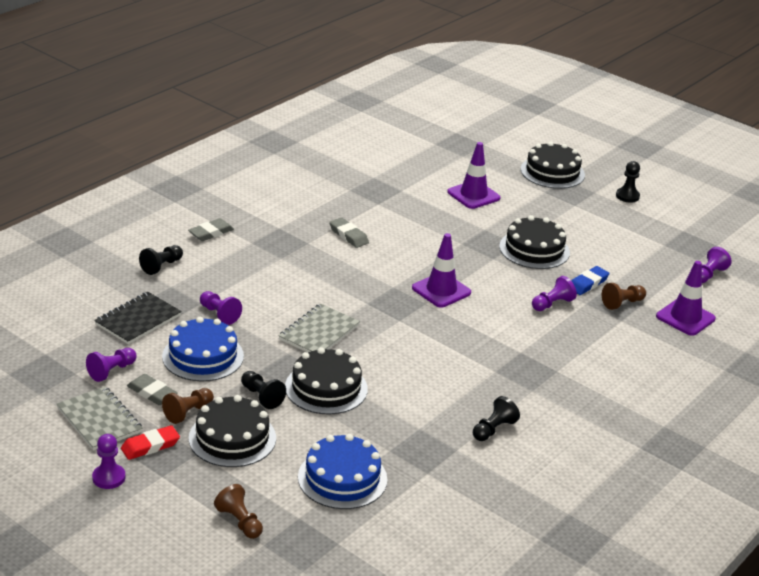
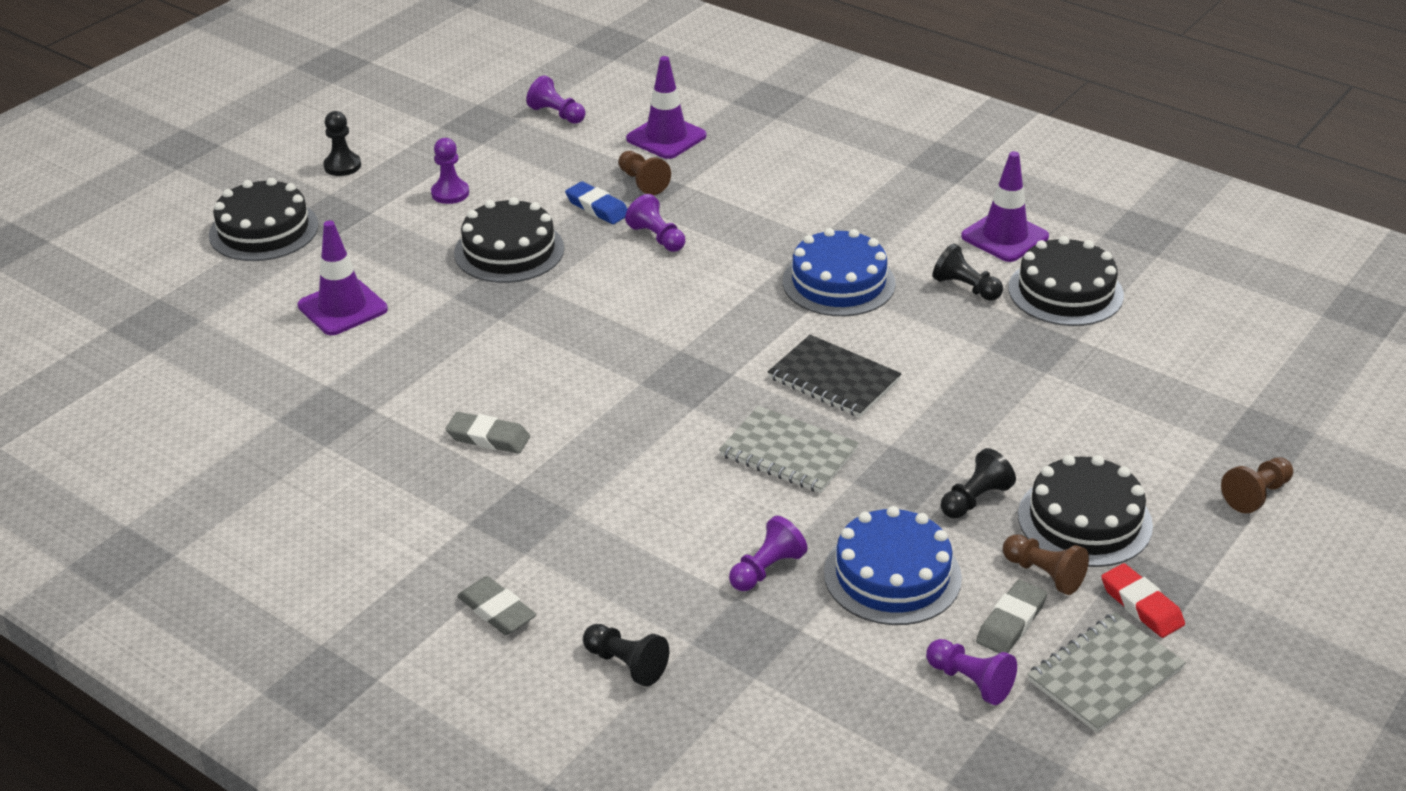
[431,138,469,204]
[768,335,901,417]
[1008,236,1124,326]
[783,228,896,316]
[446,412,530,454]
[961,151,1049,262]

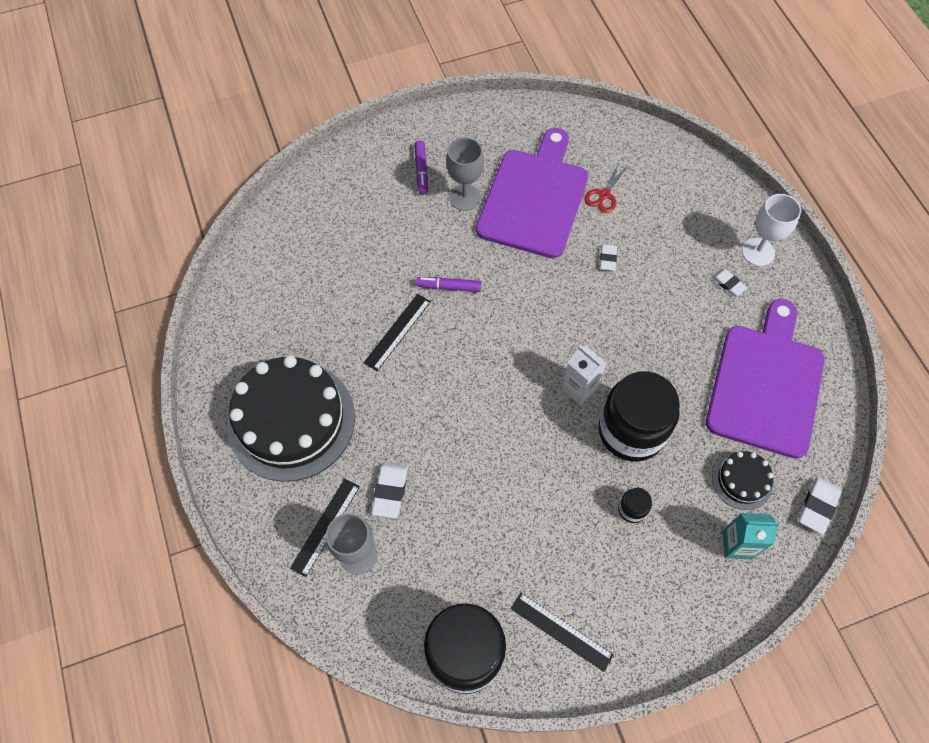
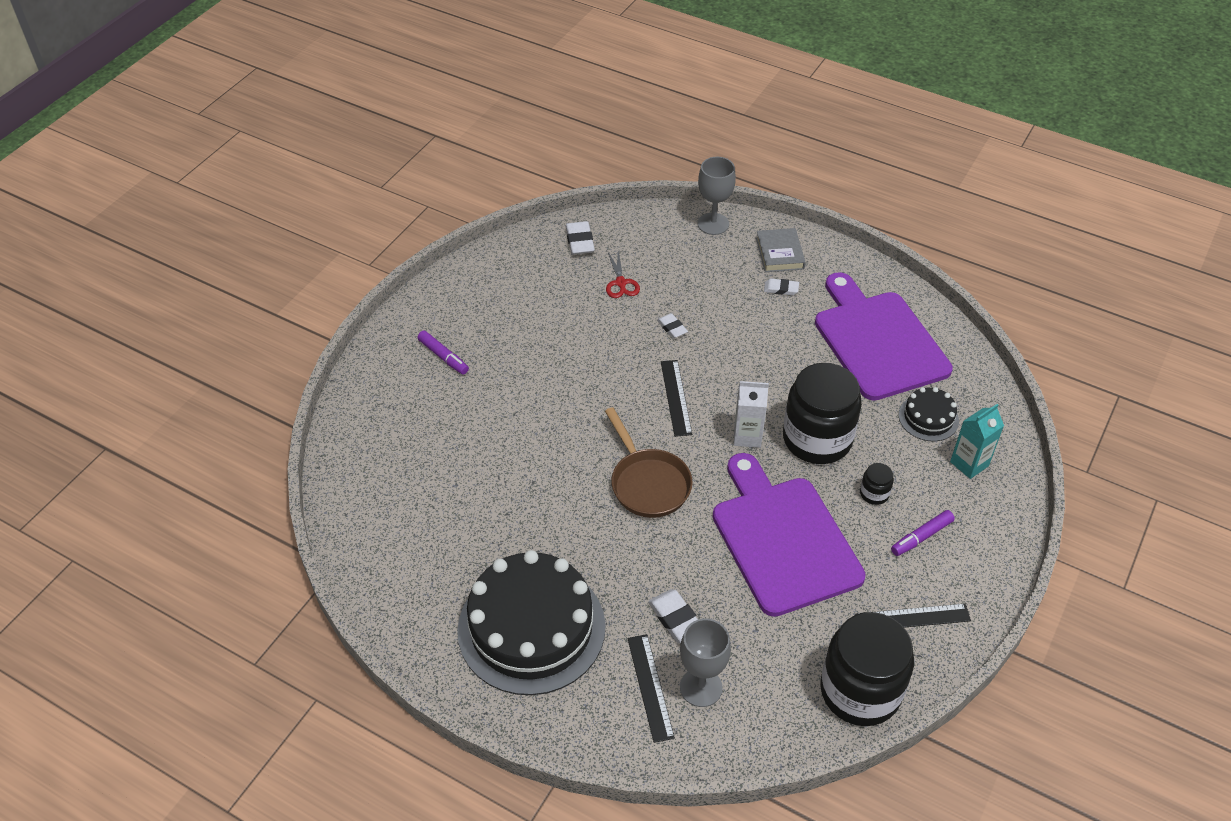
[661,360,692,437]
[891,510,955,556]
[698,157,736,235]
[713,453,866,617]
[756,228,806,272]
[566,221,595,255]
[605,407,693,518]

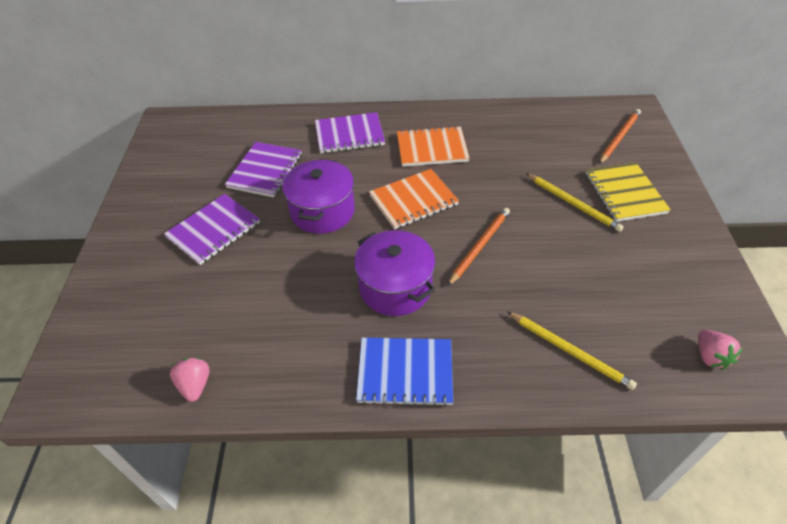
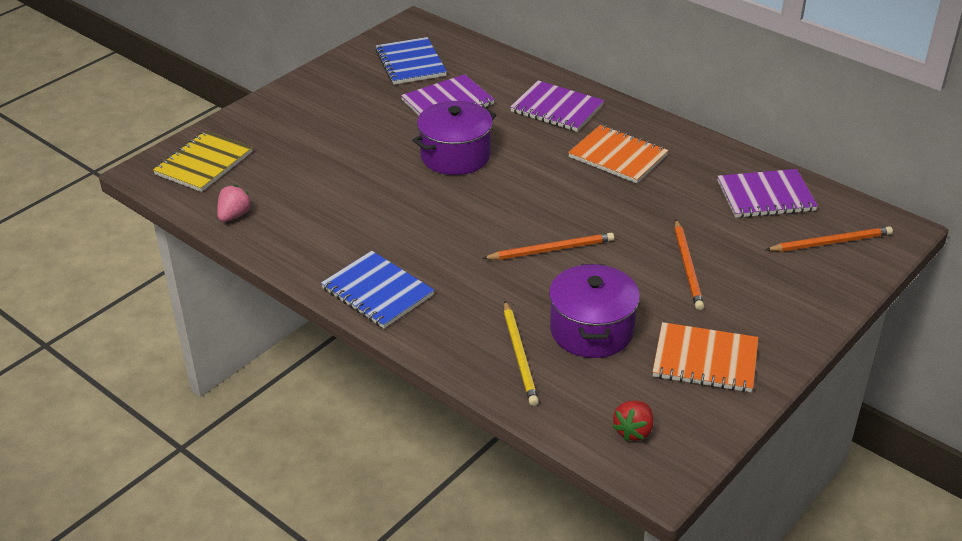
[717,169,818,218]
[549,264,640,358]
[653,322,758,392]
[675,220,704,310]
[153,131,253,192]
[613,401,653,441]
[375,37,447,85]

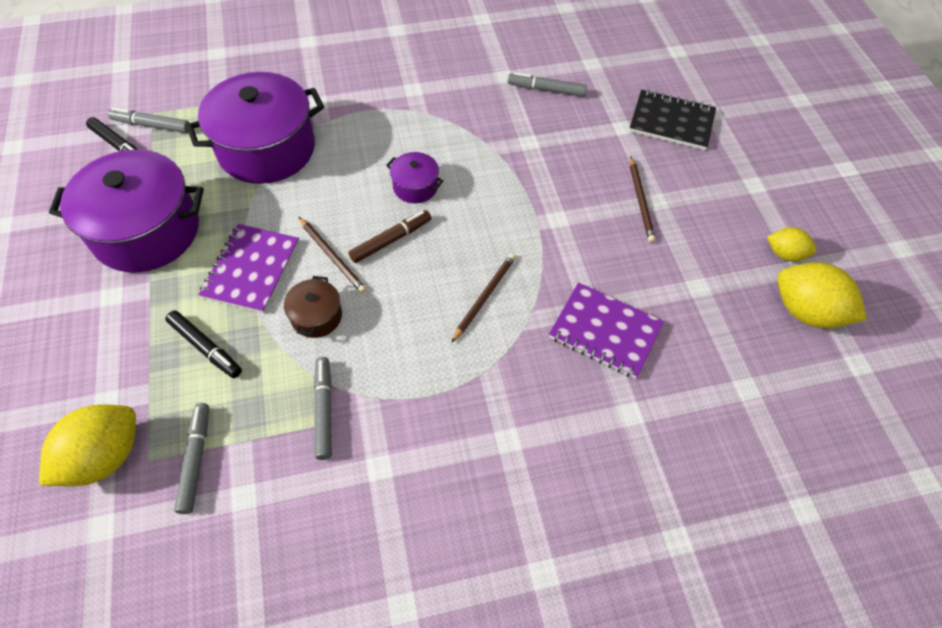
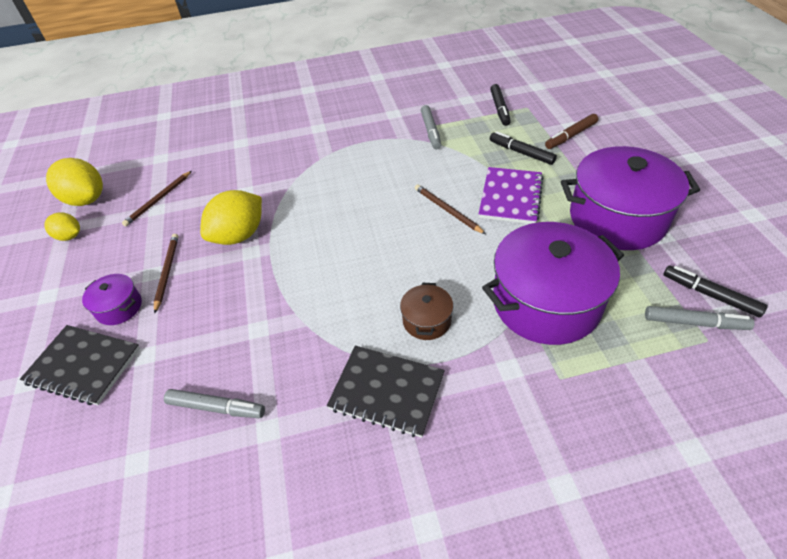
[200,190,262,245]
[490,84,511,126]
[400,283,453,340]
[545,114,598,149]
[82,274,142,325]
[122,171,191,227]
[549,283,664,379] (first image)
[327,346,445,438]

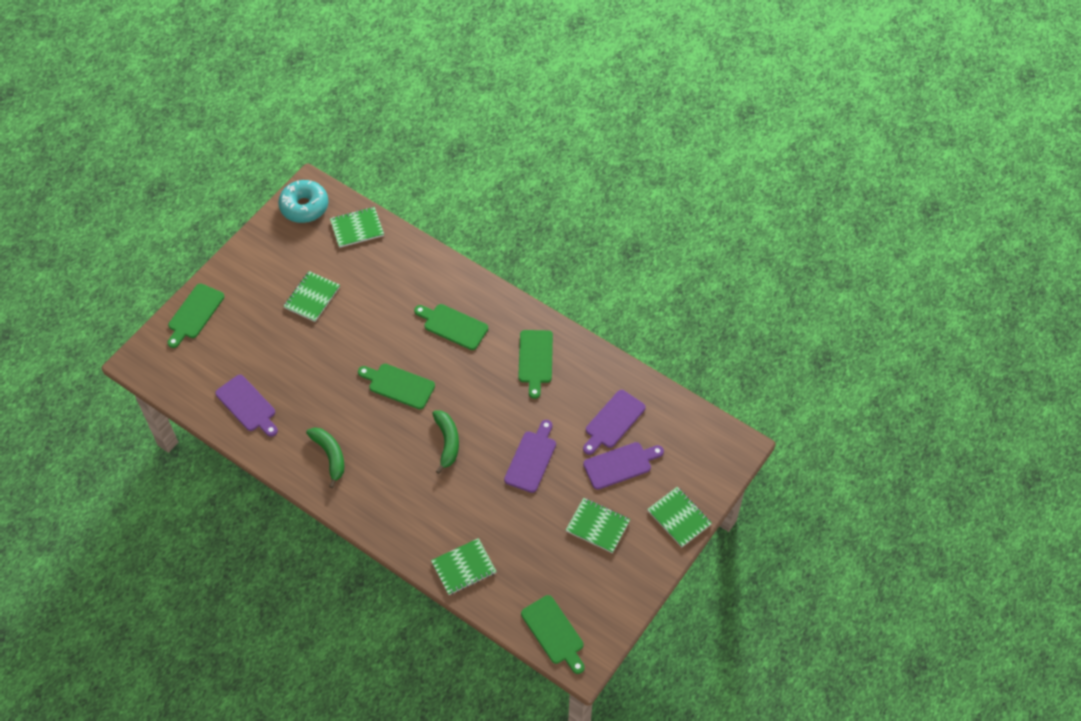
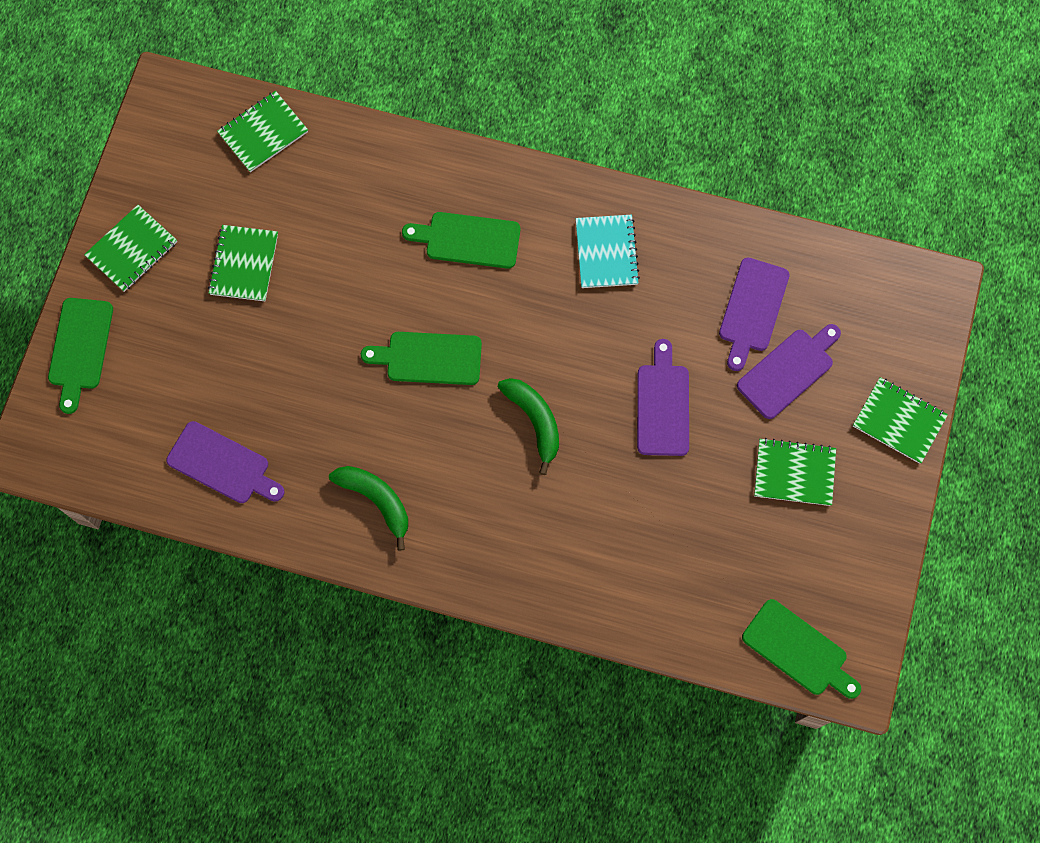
[278,180,329,223] (first image)
[84,205,177,292]
[576,215,640,288]

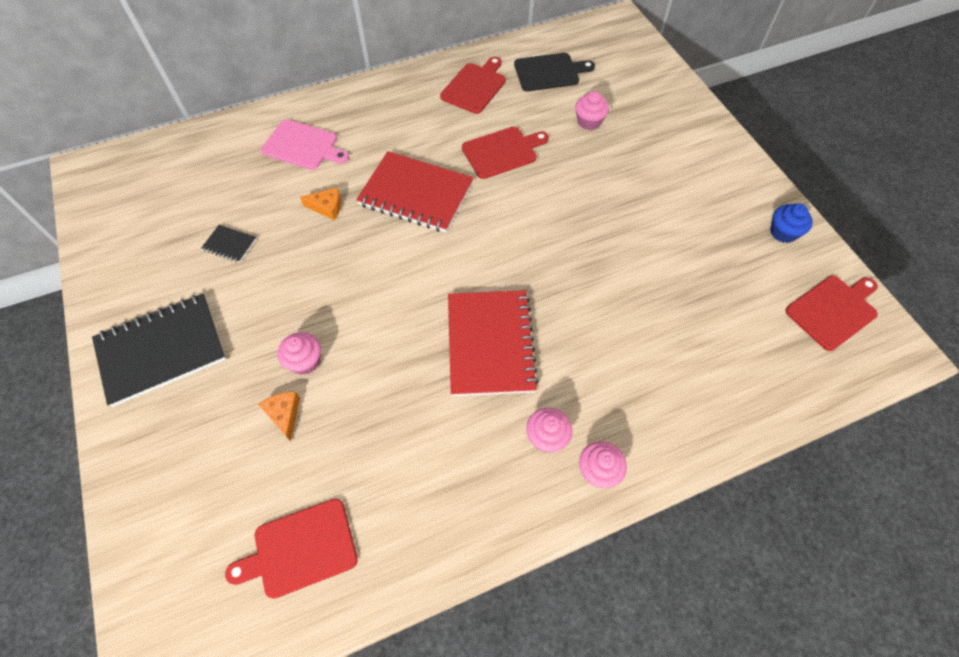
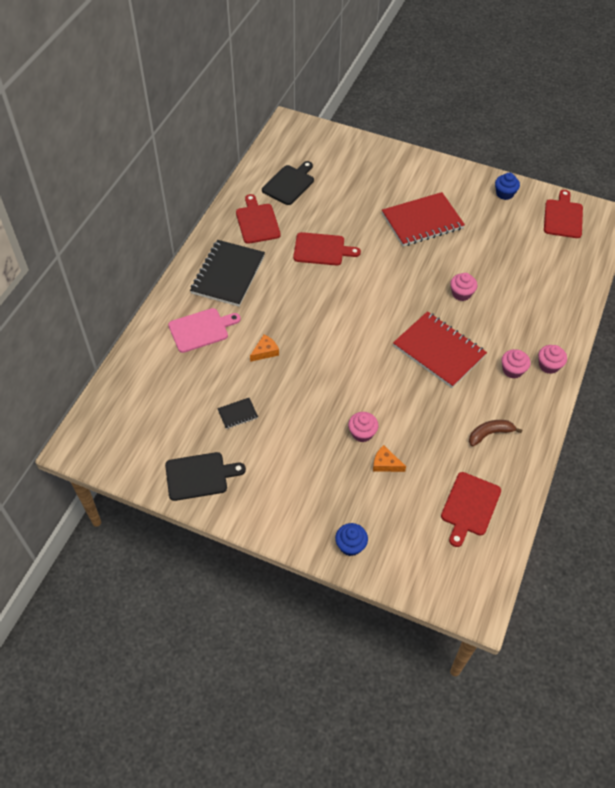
[190,240,265,307]
[382,192,465,246]
[293,232,361,266]
[450,273,477,301]
[165,452,246,501]
[335,523,368,556]
[469,420,522,446]

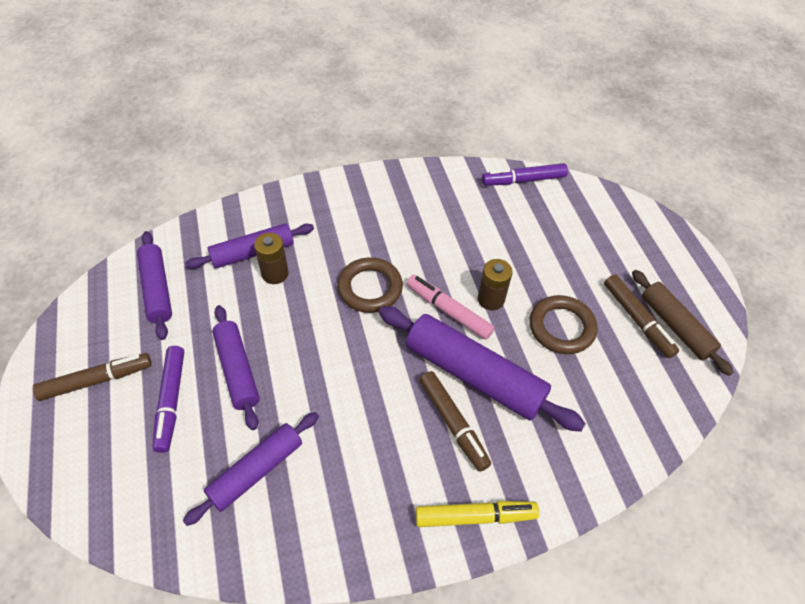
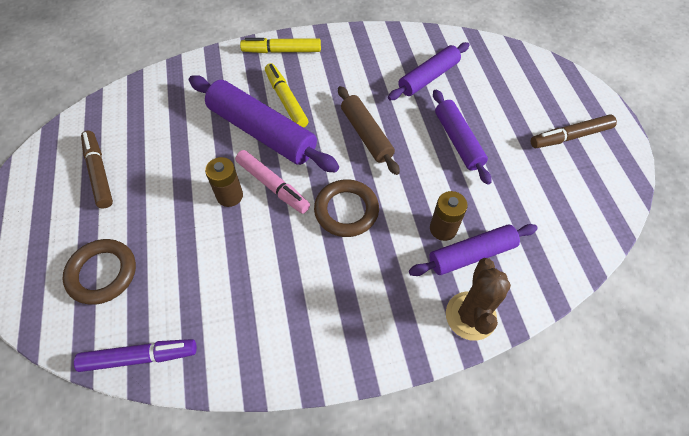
[137,231,172,340] (first image)
[153,346,184,453] (first image)
[265,63,309,128]
[63,239,136,305]
[338,86,400,175]
[446,258,511,341]

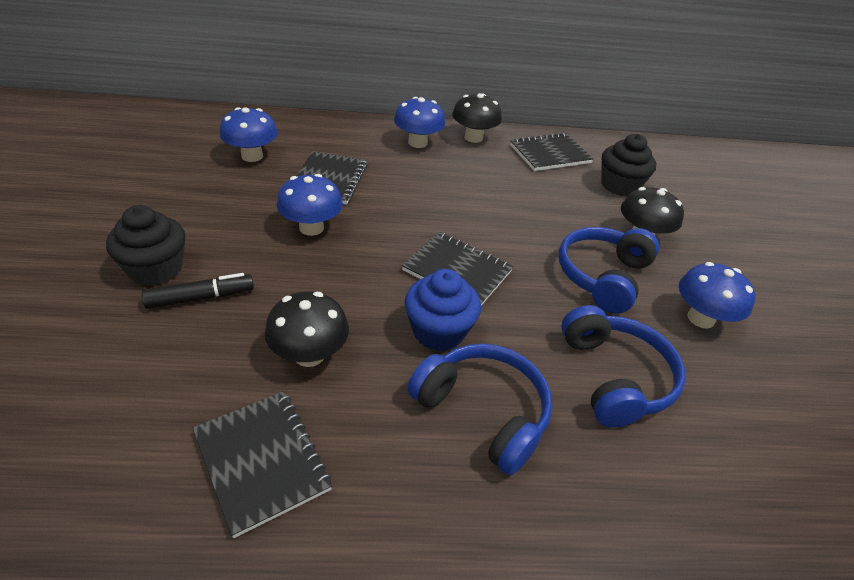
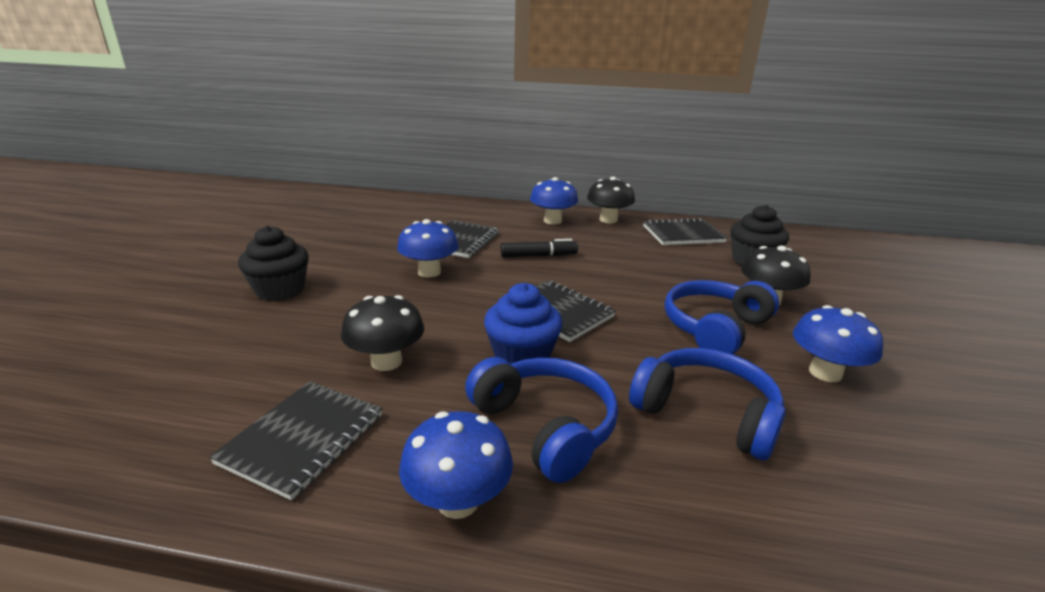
[501,239,578,257]
[209,381,382,500]
[399,411,513,519]
[629,348,786,460]

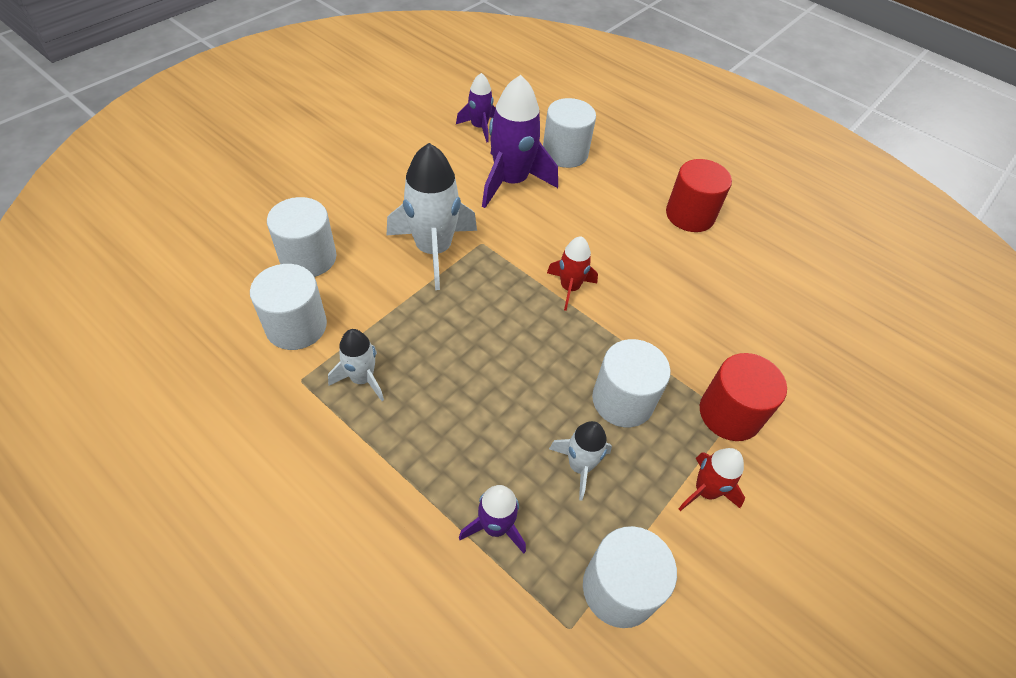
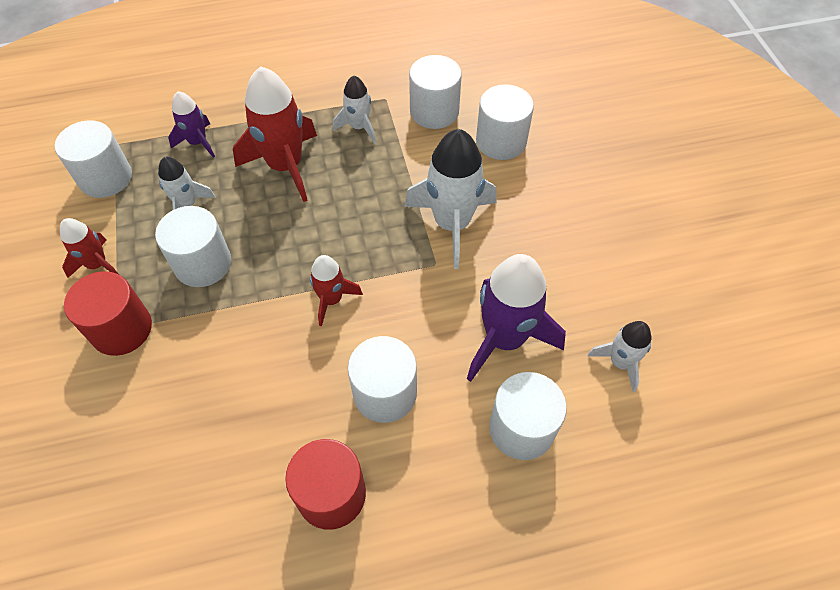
[587,321,651,392]
[233,66,317,202]
[348,336,417,423]

